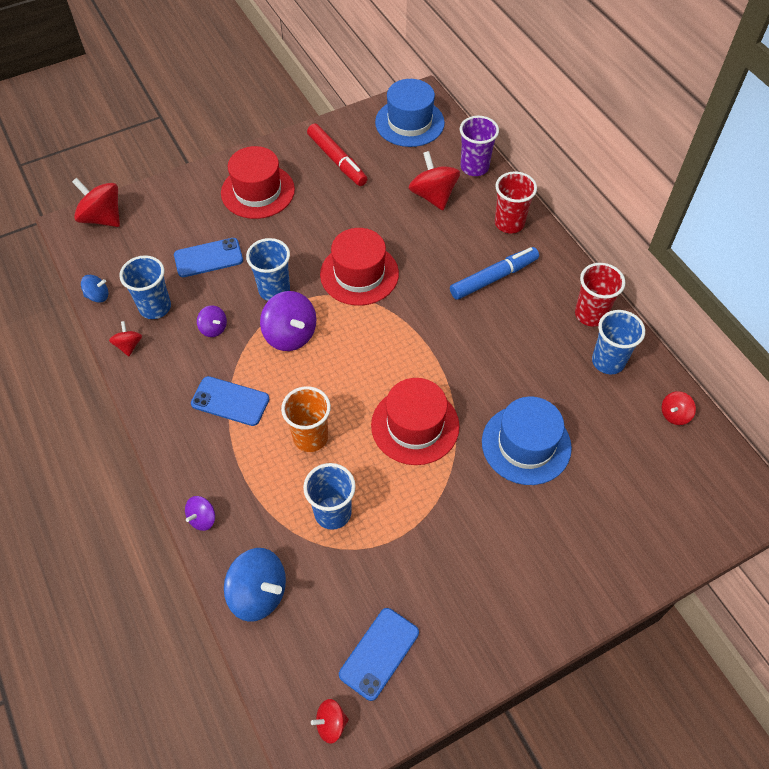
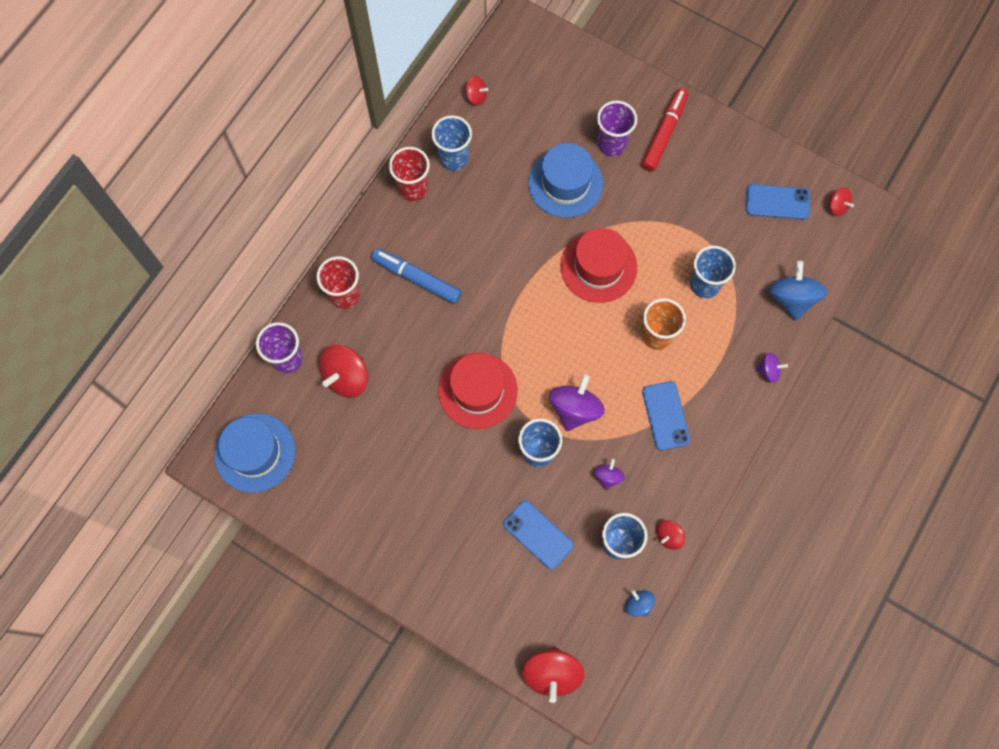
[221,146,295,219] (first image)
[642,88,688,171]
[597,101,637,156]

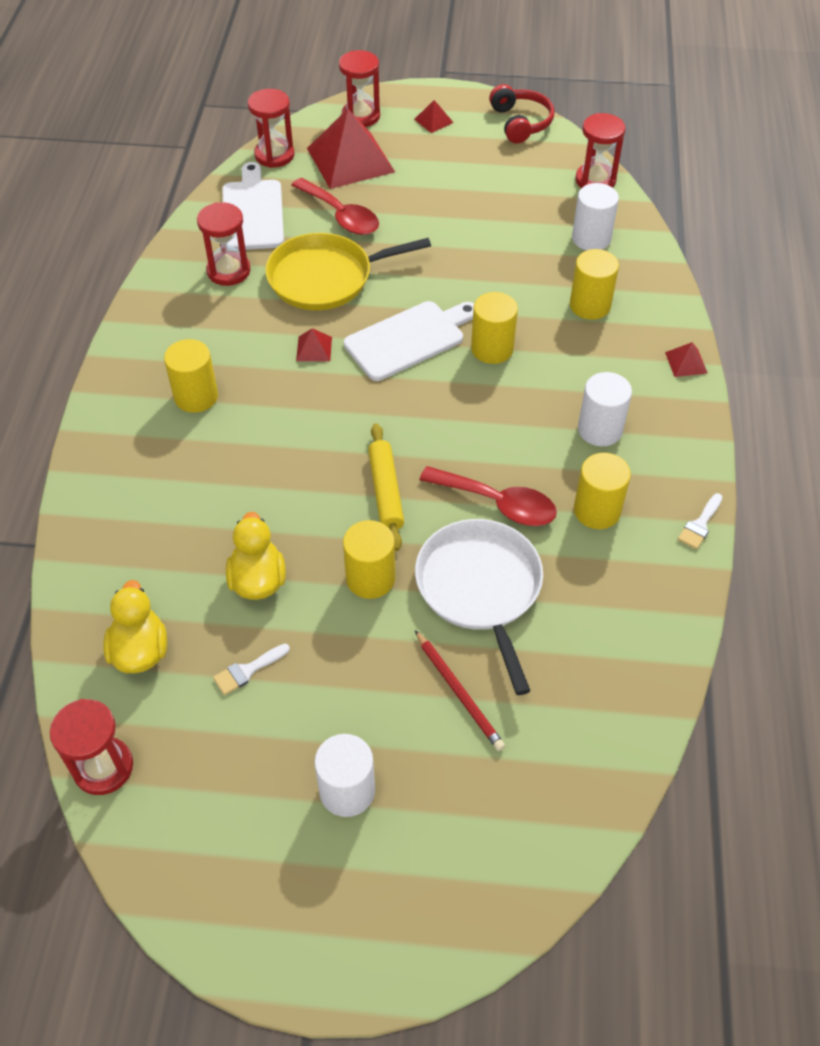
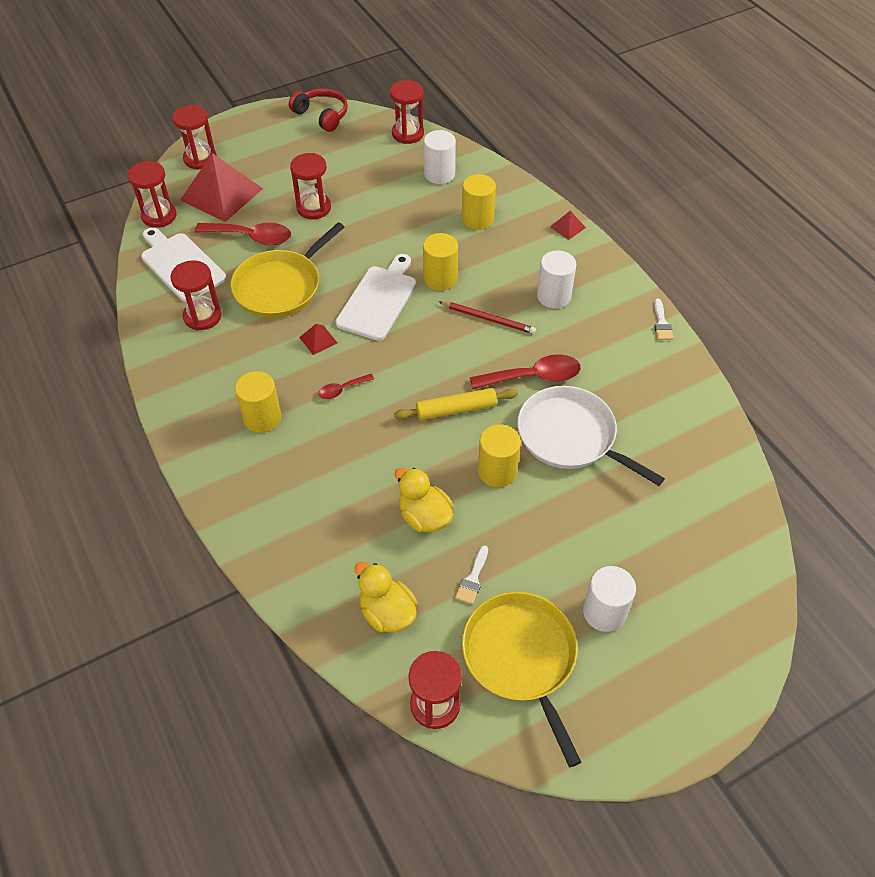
[394,388,518,420]
[414,100,454,133] (first image)
[439,302,536,334]
[574,453,631,529] (first image)
[290,153,331,219]
[318,374,374,399]
[462,592,581,767]

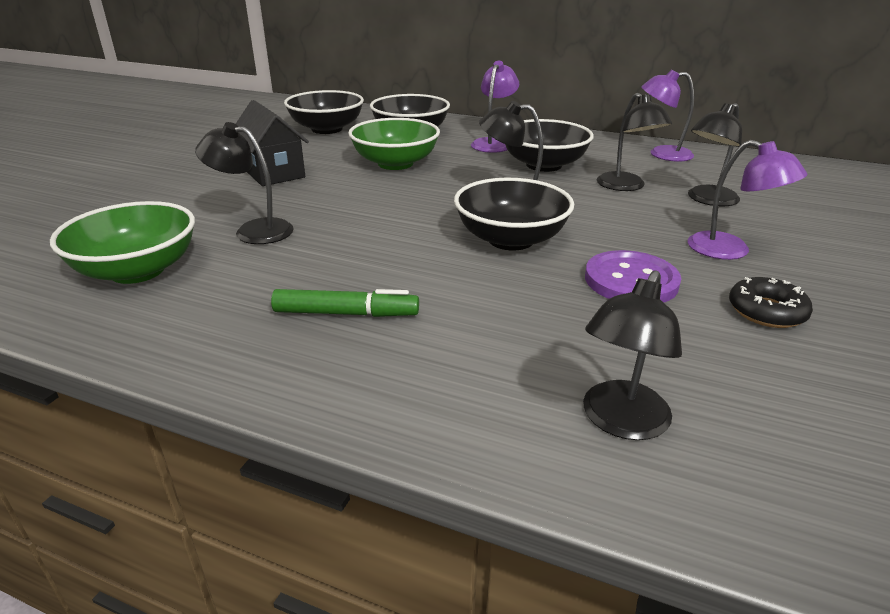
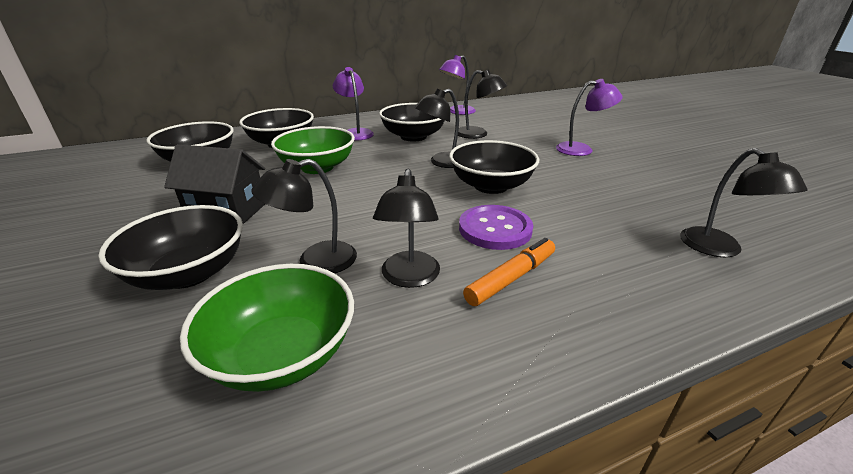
[463,238,555,306]
[459,205,533,250]
[373,169,440,288]
[729,277,813,328] (first image)
[98,205,243,290]

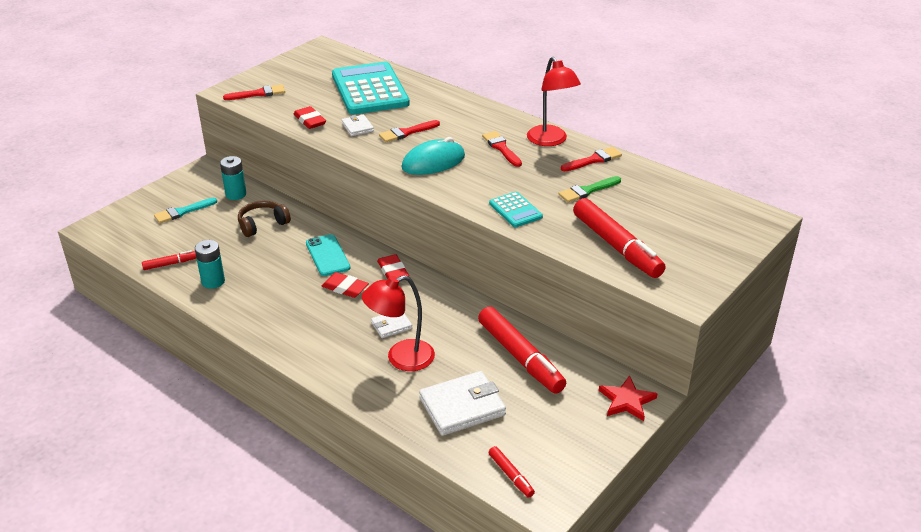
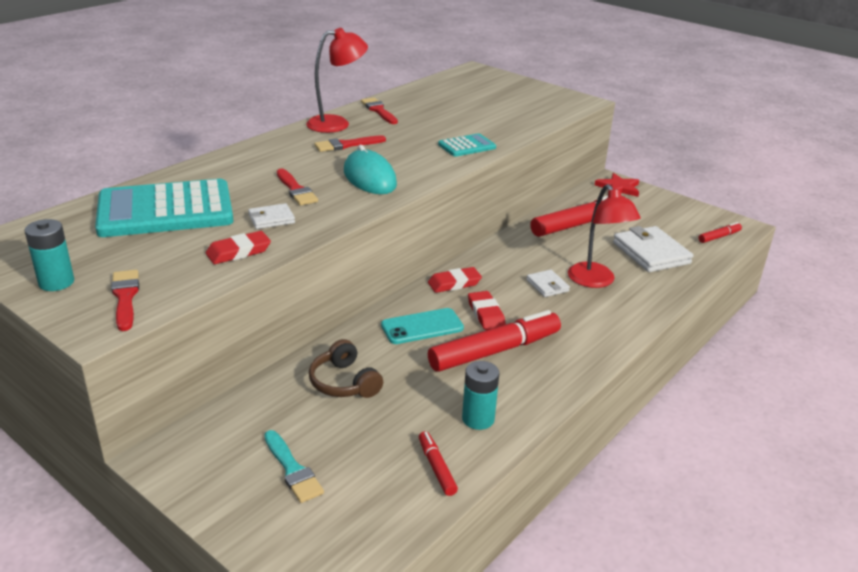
[25,219,74,291]
[468,291,506,330]
[559,176,621,203] (first image)
[428,310,561,372]

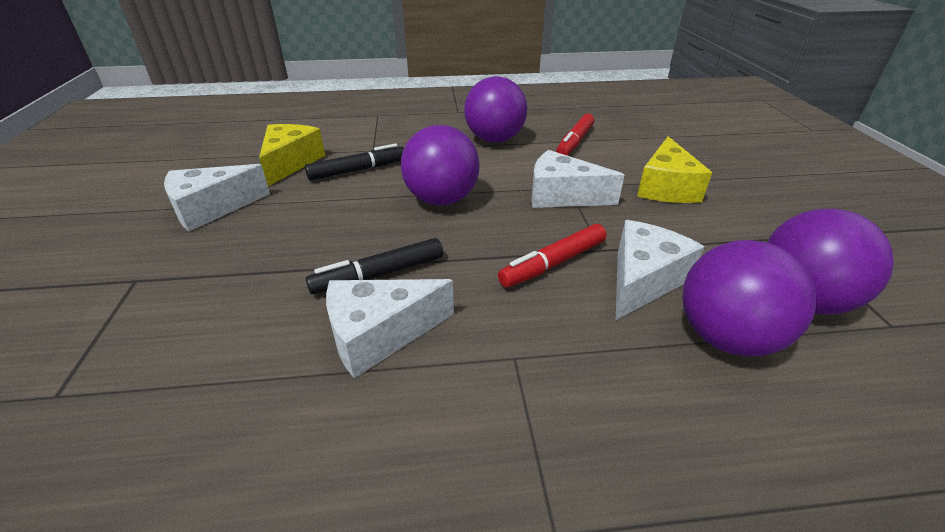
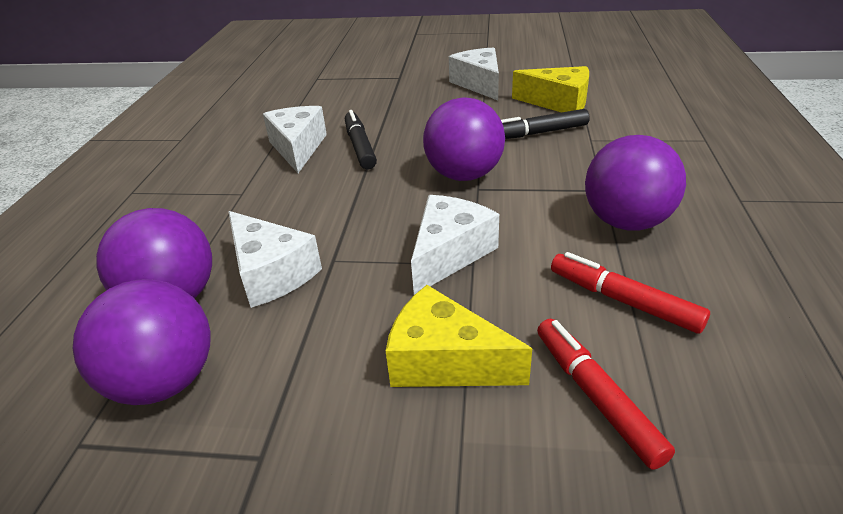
[501,109,590,139]
[537,319,675,470]

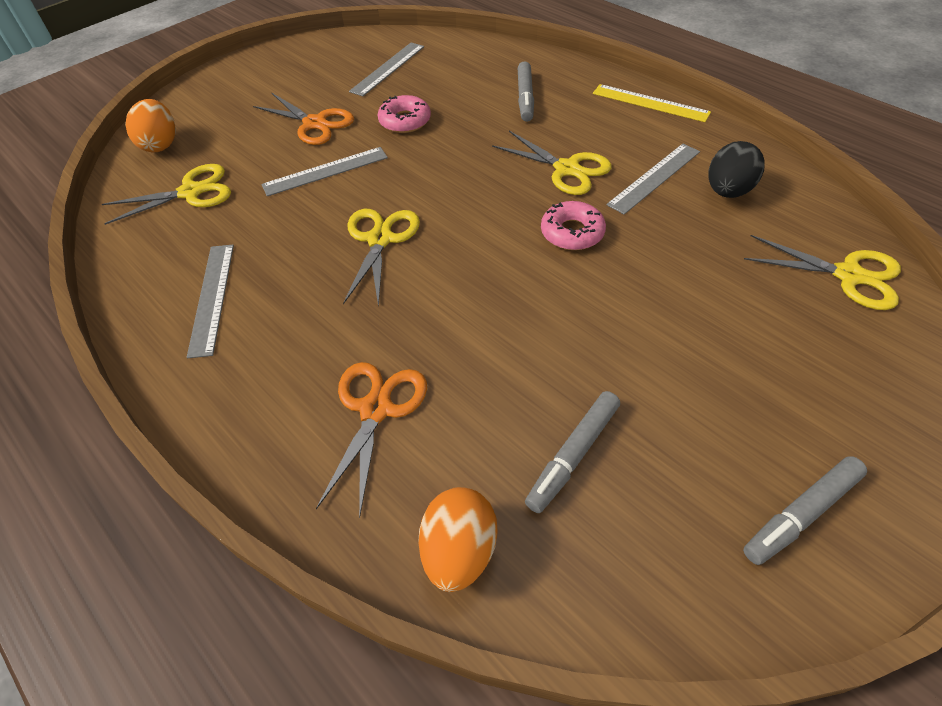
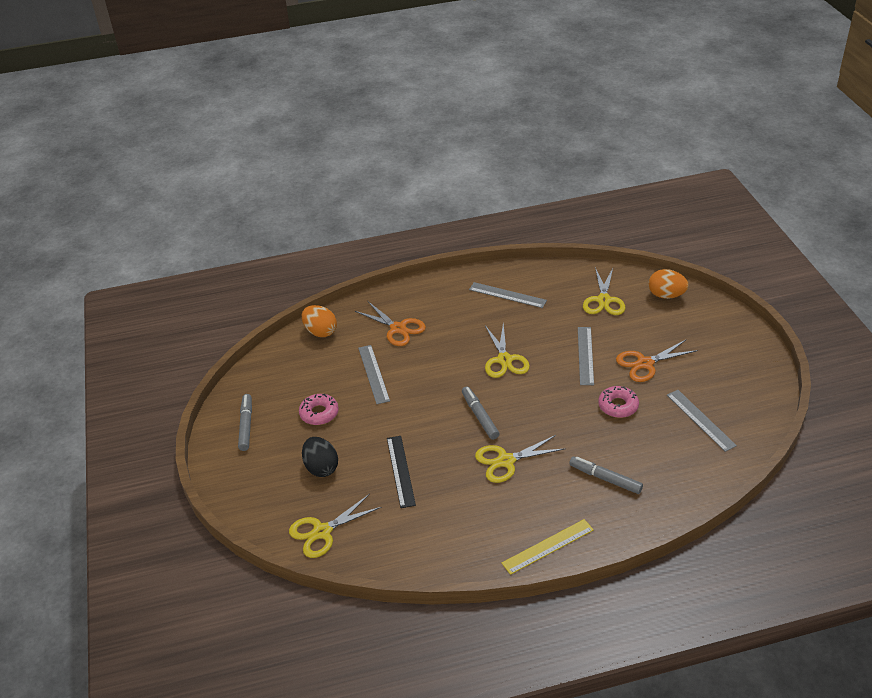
[485,323,530,378]
[462,386,499,440]
[299,394,339,425]
[358,345,390,404]
[302,437,338,477]
[387,436,416,508]

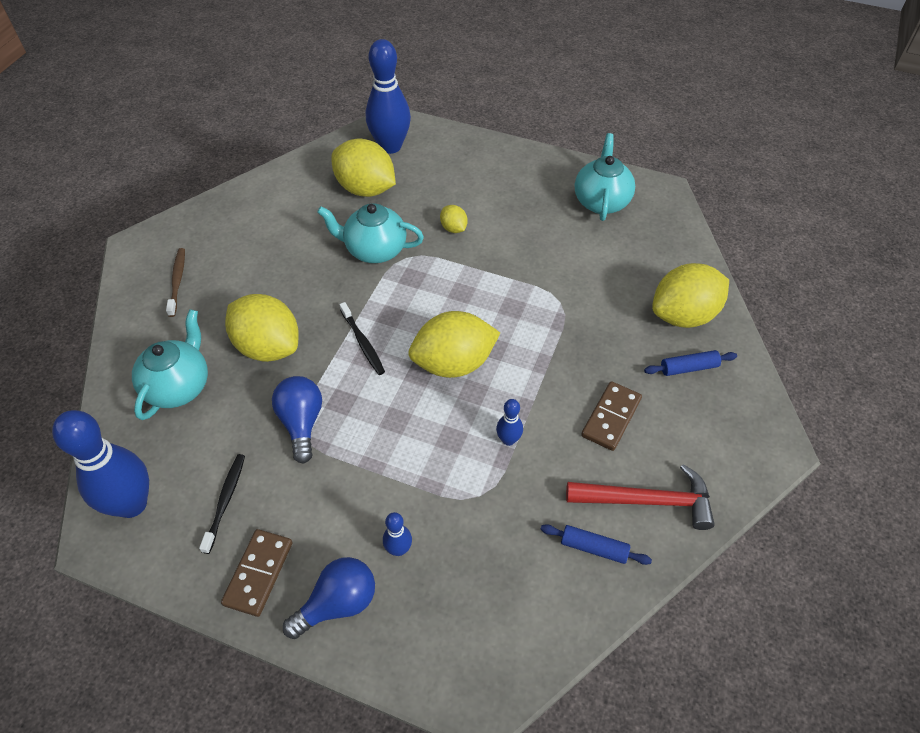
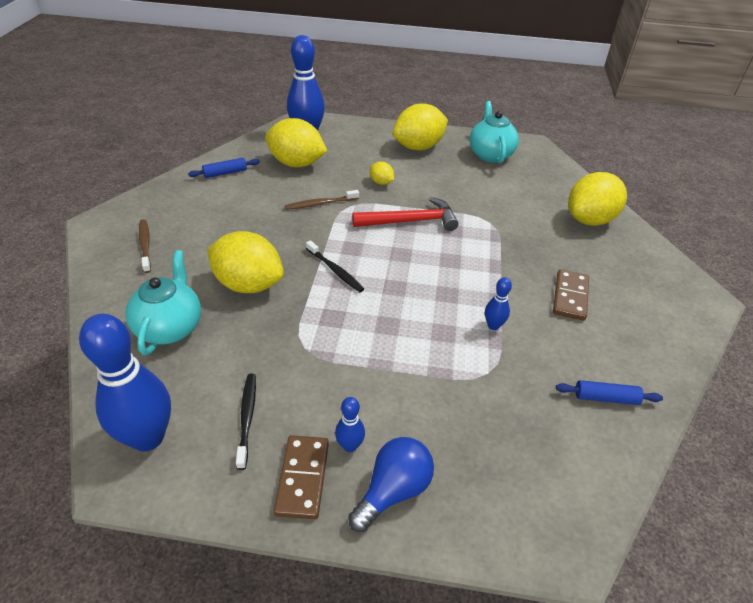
[272,376,322,464] (first image)
[285,190,359,210]
[335,397,365,452]
[393,104,448,150]
[352,197,459,231]
[188,158,260,178]

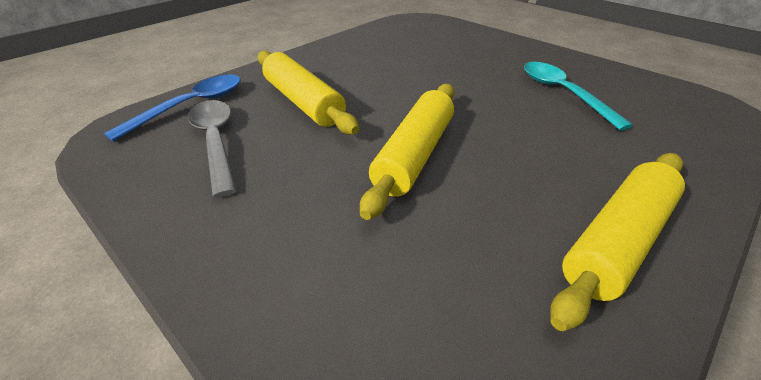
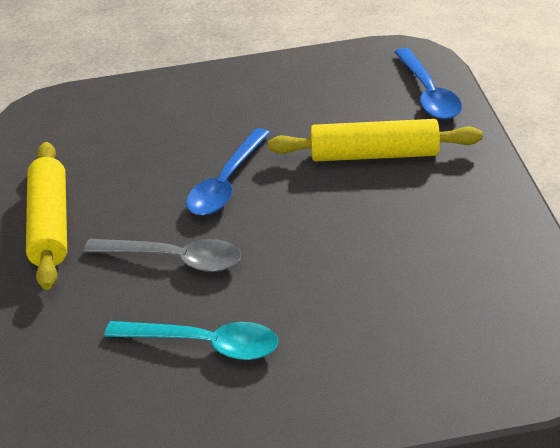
[83,239,241,272]
[186,128,270,216]

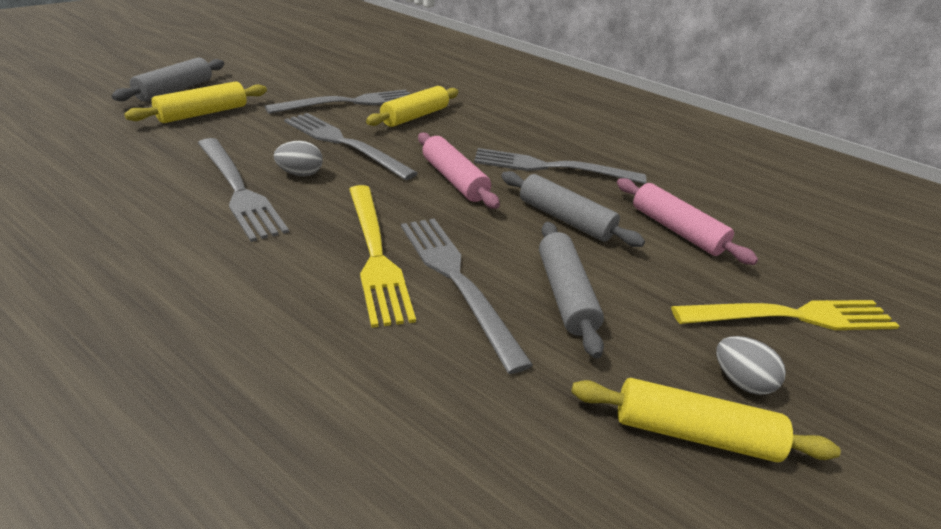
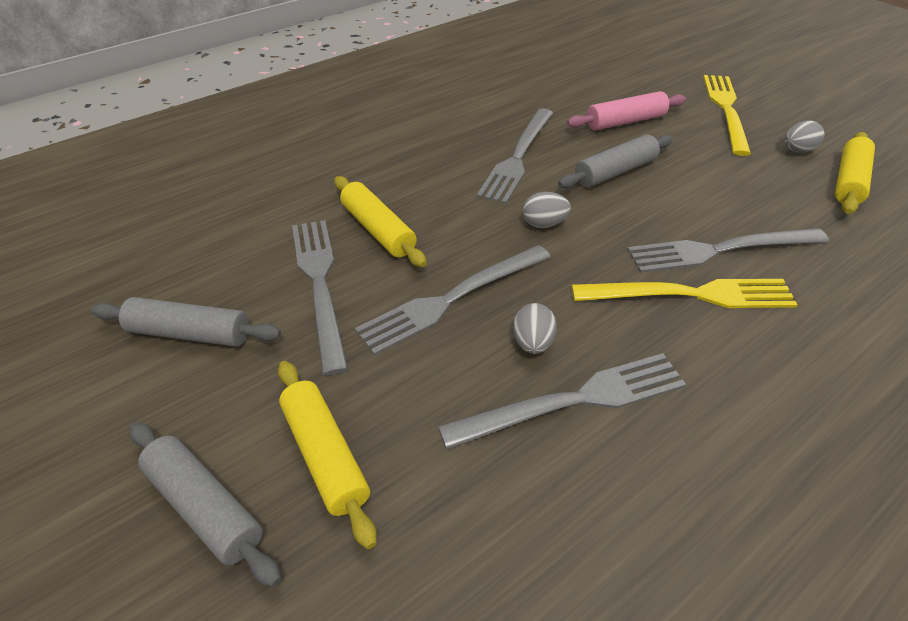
[523,192,571,228]
[91,297,281,347]

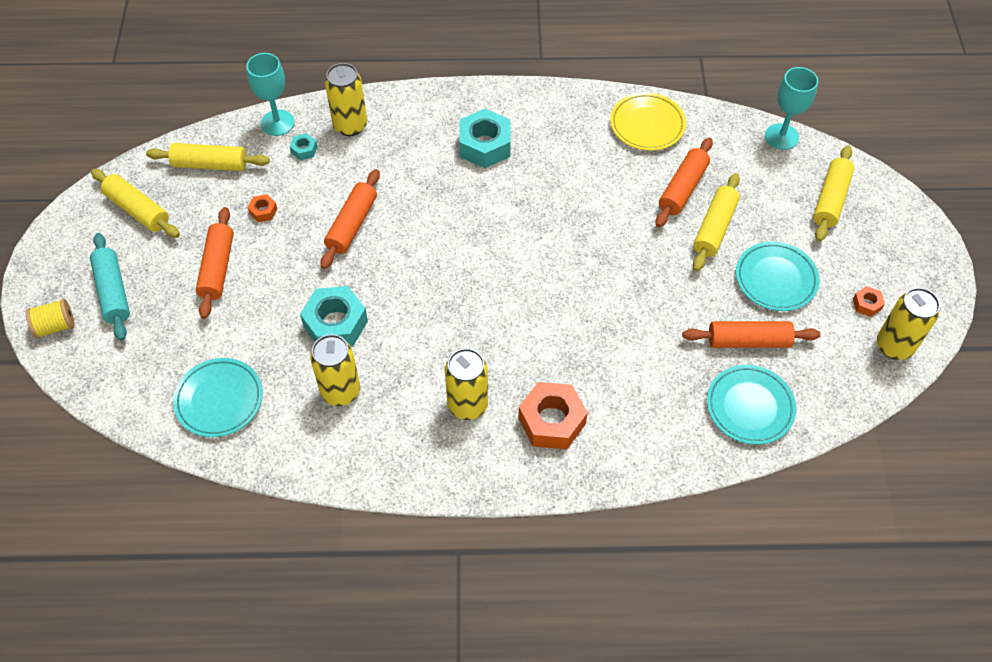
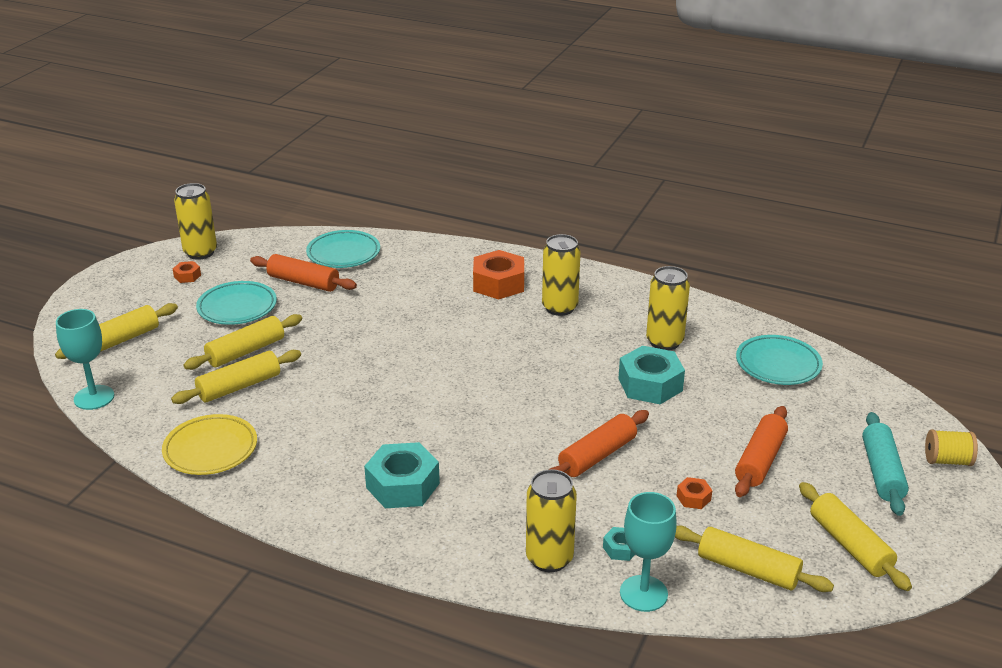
[171,350,301,404]

